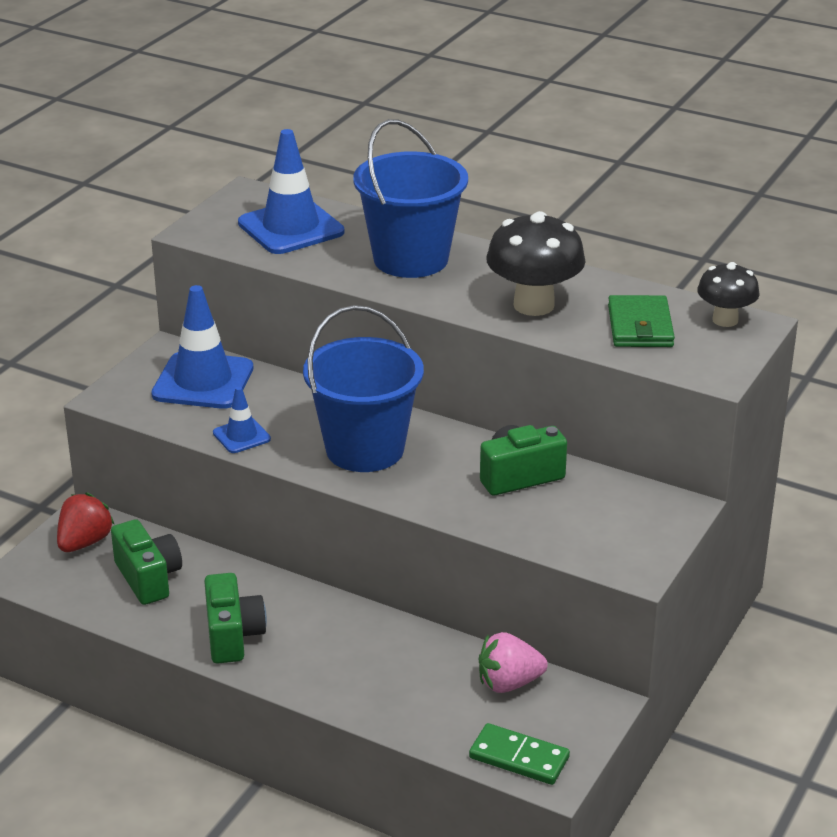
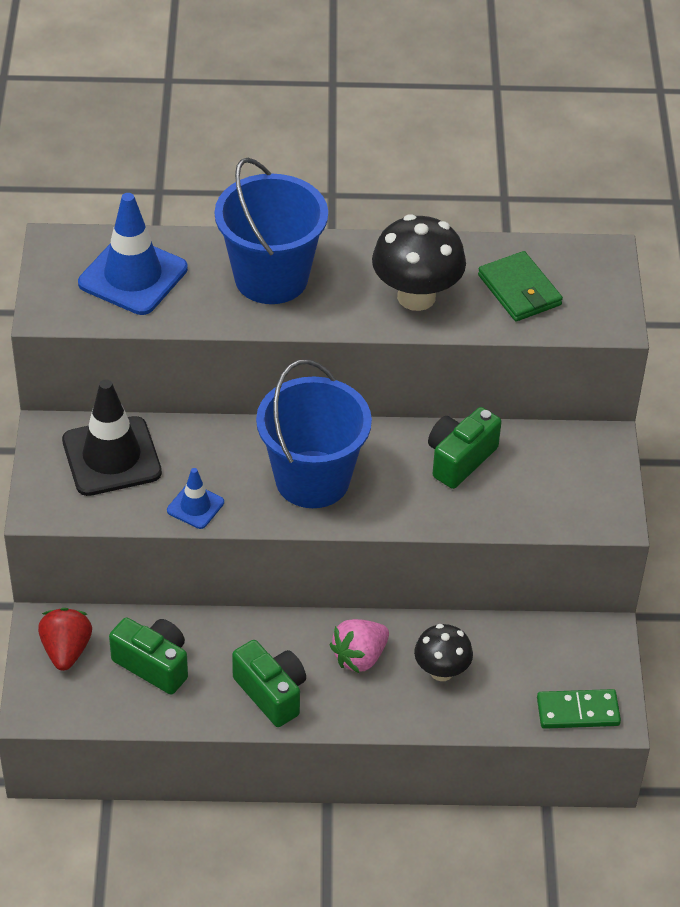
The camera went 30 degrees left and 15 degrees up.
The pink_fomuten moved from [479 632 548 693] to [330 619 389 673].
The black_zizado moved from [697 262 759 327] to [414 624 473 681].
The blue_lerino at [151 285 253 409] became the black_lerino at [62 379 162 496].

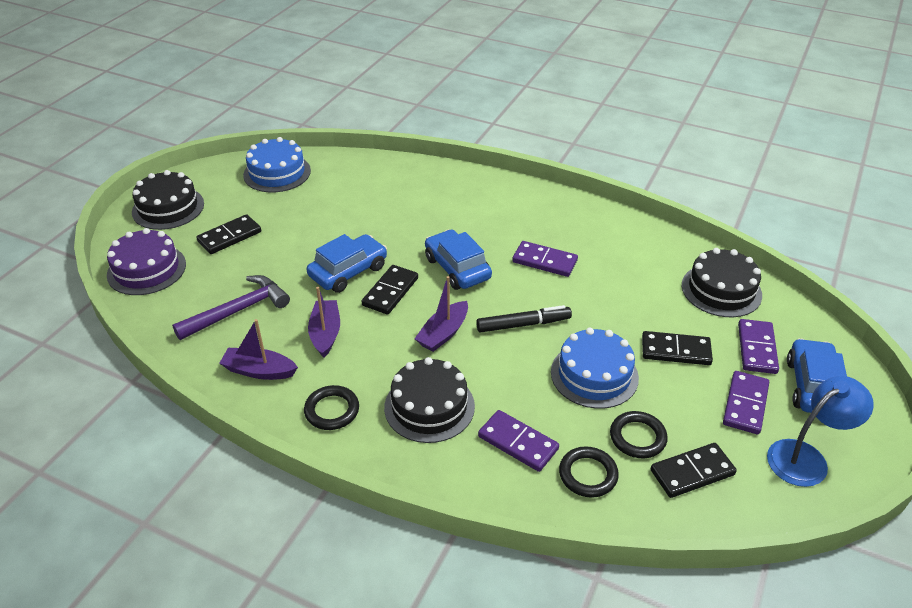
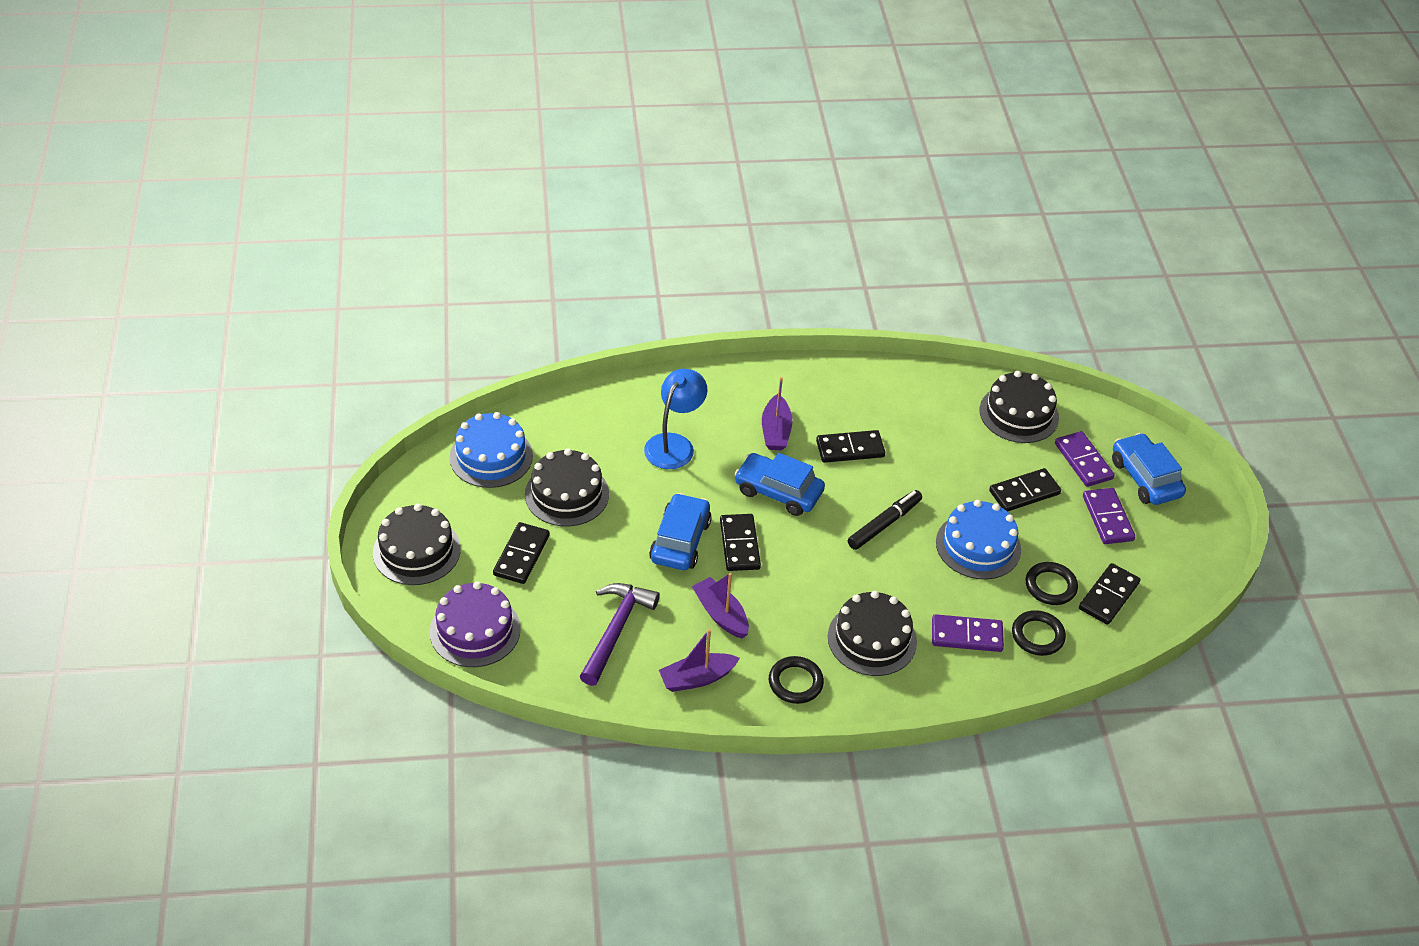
The camera went 35 degrees left and 5 degrees up.
The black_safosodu at [525 448 609 526] appeared.
The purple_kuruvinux moved from [415 276 468 352] to [762 377 793 451].
The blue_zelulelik moved from [767 376 874 487] to [644 369 707 469].
The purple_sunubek at [512 241 578 277] became the black_sunubek at [816 430 885 463].

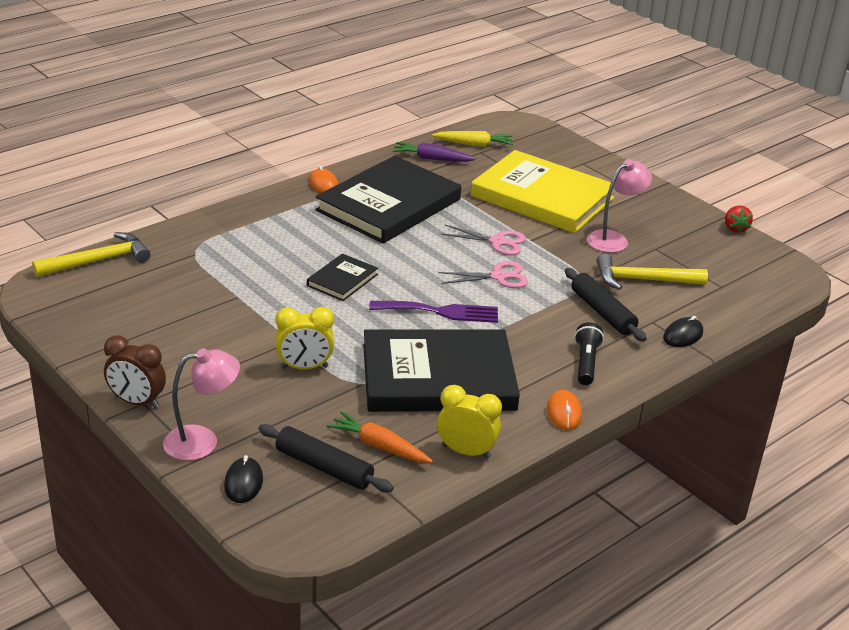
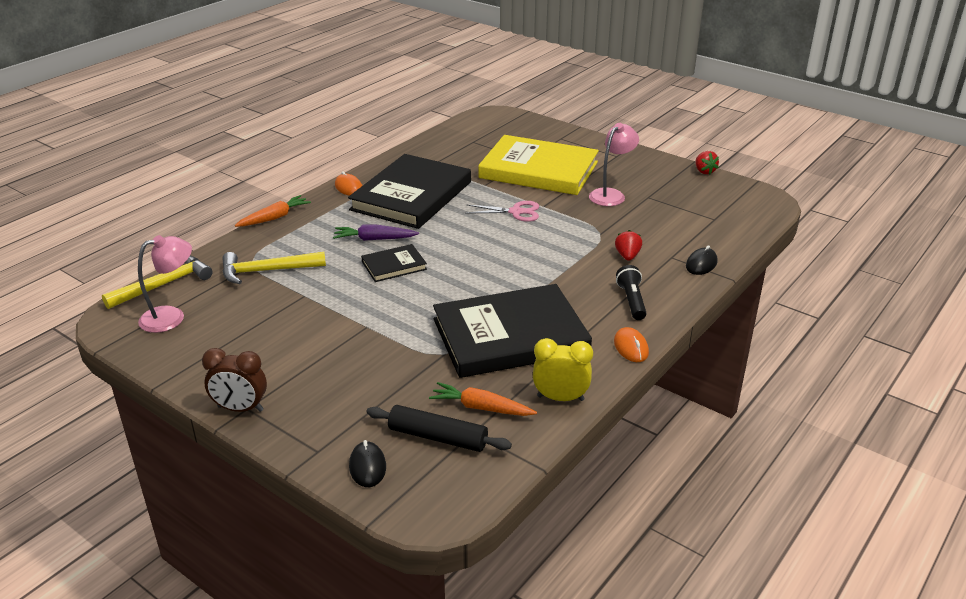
The camera went 10 degrees left and 0 degrees up.
The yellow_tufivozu at [275 307 334 369] disappeared.
The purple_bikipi at [369 301 498 323] disappeared.
The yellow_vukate at [432 131 513 147] disappeared.
The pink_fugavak at [439 261 528 288] disappeared.
The orange_vukate at [235 195 311 227] appeared.
The pink_zelulelik moved from [163 348 240 461] to [138 235 192 333].
The purple_vukate moved from [392 142 476 162] to [333 225 419 241].
The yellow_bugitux moved from [596 254 708 290] to [222 252 326 284].
The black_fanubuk at [565 268 647 342] was replaced by the red_fomuten at [615 230 642 261].
The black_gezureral at [307 254 378 301] turned 45 degrees clockwise.

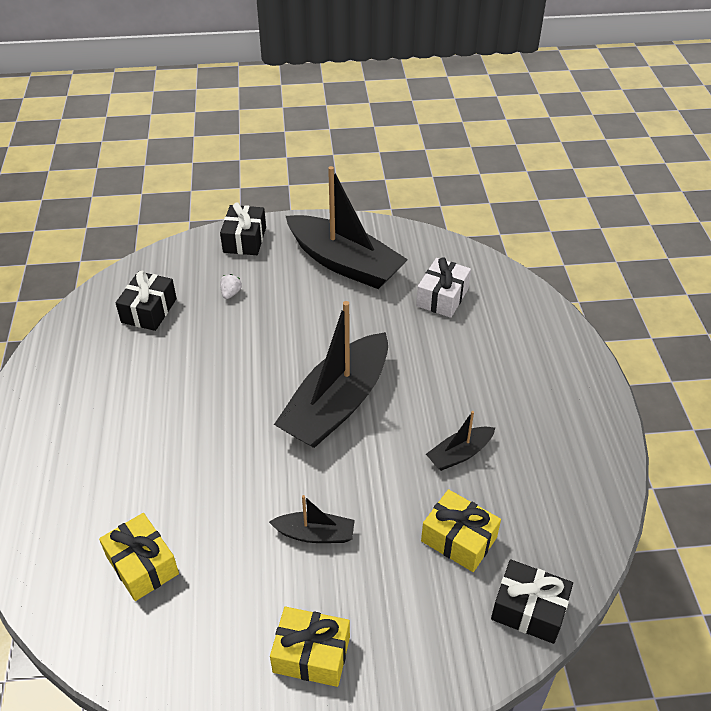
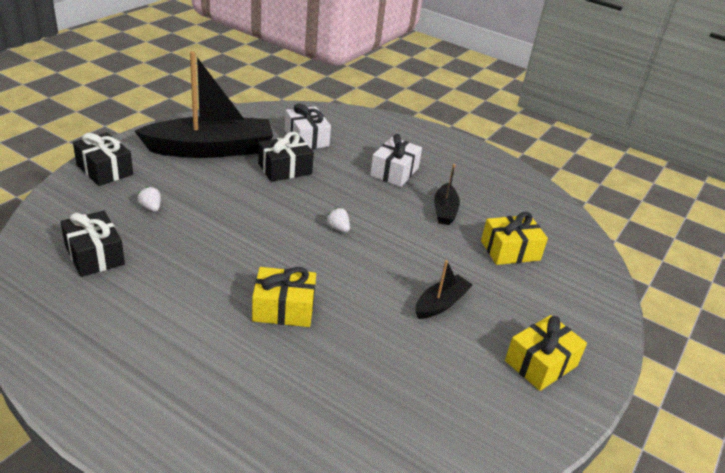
The camera went 55 degrees left and 10 degrees down.
The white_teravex at [370 134 422 187] appeared.
The yellow_teravex moved from [99 513 179 601] to [252 267 316 327].
The black_teravex moved from [491 559 573 644] to [258 132 314 182].
The black_kuruvinux at [274 301 388 448] was replaced by the white_fomuten at [326 208 350 232].

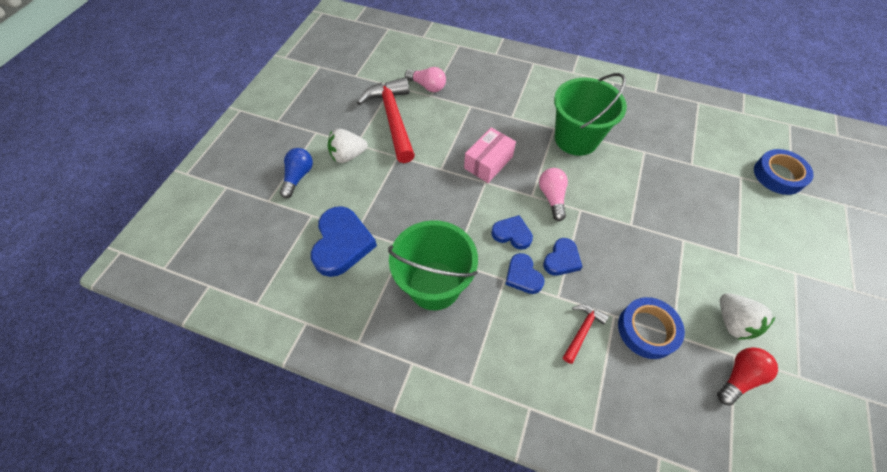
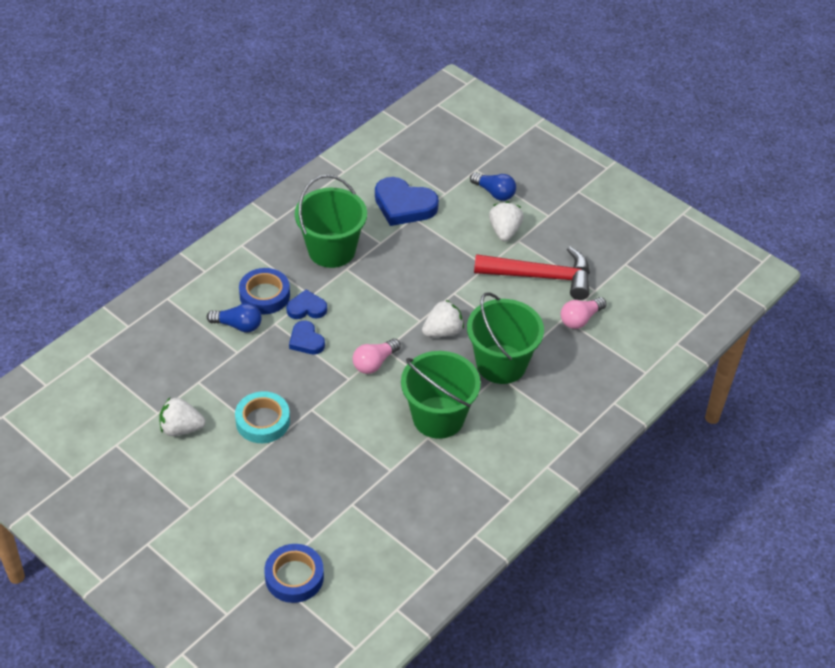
The camera went 110 degrees right and 10 degrees down.
The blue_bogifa at [491 215 533 250] disappeared.
The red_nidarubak at [717 347 778 406] disappeared.
The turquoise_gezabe at [235 391 290 443] appeared.
The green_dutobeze at [467 292 544 384] appeared.
The blue_gezabe moved from [618 297 685 359] to [239 268 290 314].
The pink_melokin at [464 127 516 183] was replaced by the white_fomuten at [422 299 464 337].
The red_bugitux at [563 304 609 364] was replaced by the blue_nidarubak at [207 303 262 332].
The pink_nidarubak at [539 168 568 221] turned 120 degrees clockwise.

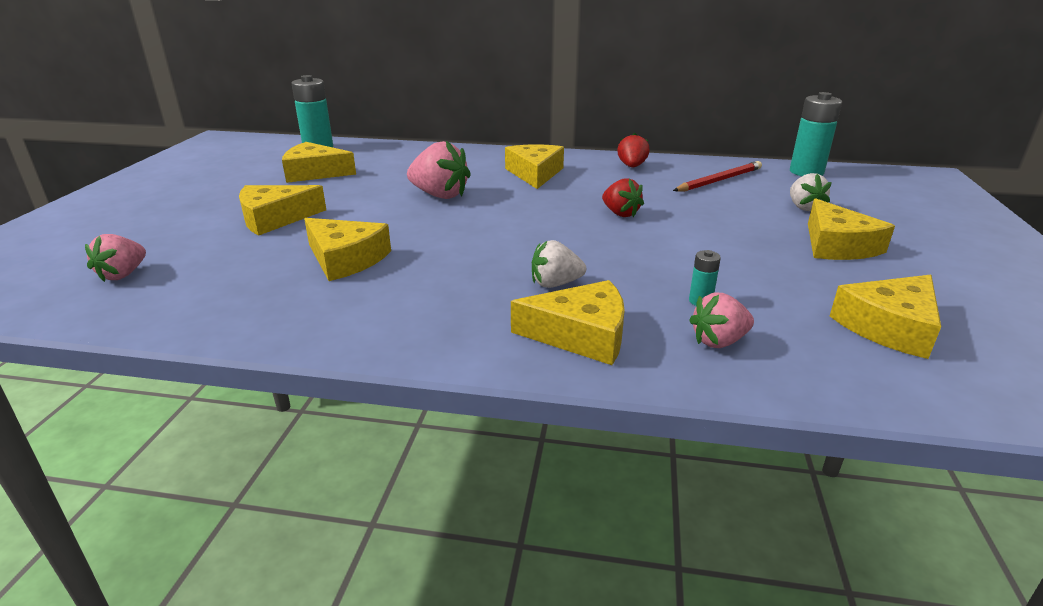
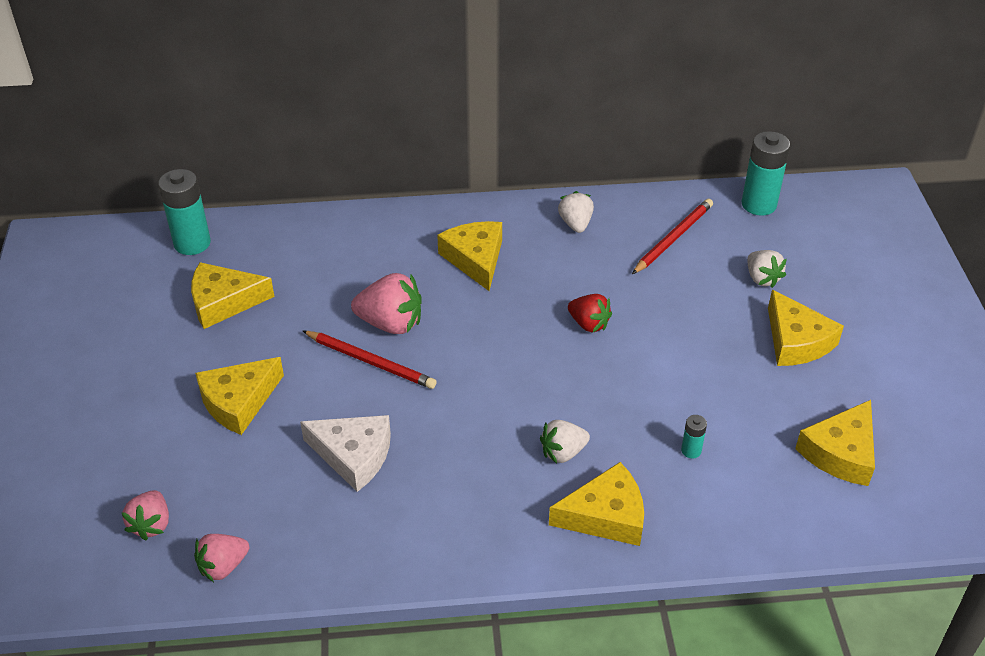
The camera went 15 degrees left and 15 degrees up.
The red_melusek at [303 331 437 389] appeared.
The pink_fomuten moved from [689 293 754 348] to [194 534 249 582].
The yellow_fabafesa at [304 218 391 281] became the white_fabafesa at [300 415 391 492].
The red_fomuten at [617 133 649 167] became the white_fomuten at [558 191 594 233].

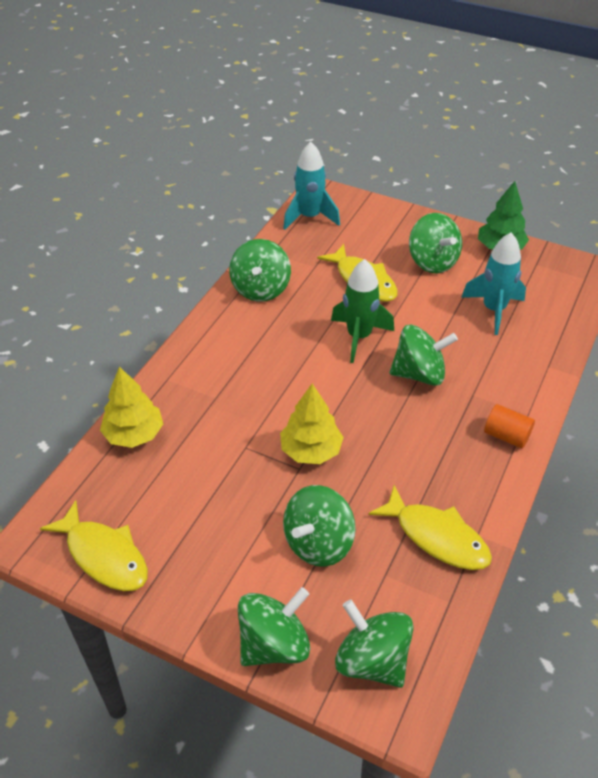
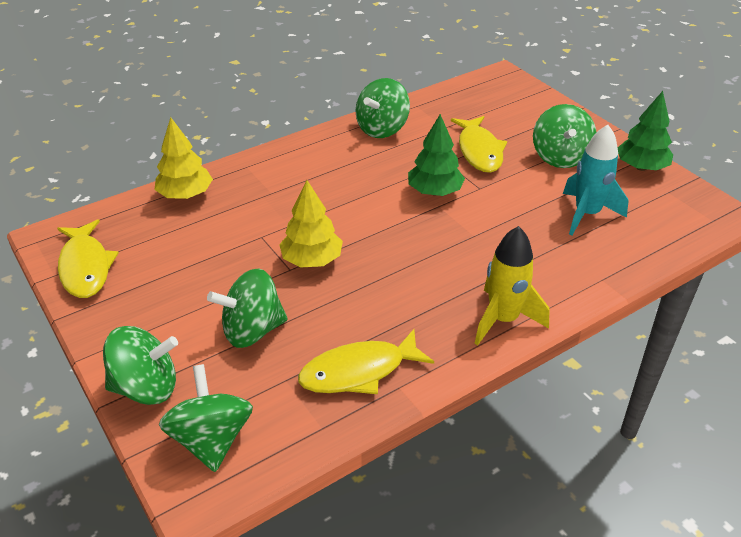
The camera went 30 degrees right and 5 degrees down.
The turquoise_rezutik at [283 142 340 230] disappeared.
The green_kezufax at [389 325 458 386] disappeared.
The green_rezutik at [331 259 394 363] was replaced by the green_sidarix at [408 114 465 196].
The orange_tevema at [484 404 535 448] was replaced by the yellow_rezutik at [474 226 550 345].
The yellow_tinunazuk at [368 485 492 570] turned 90 degrees clockwise.

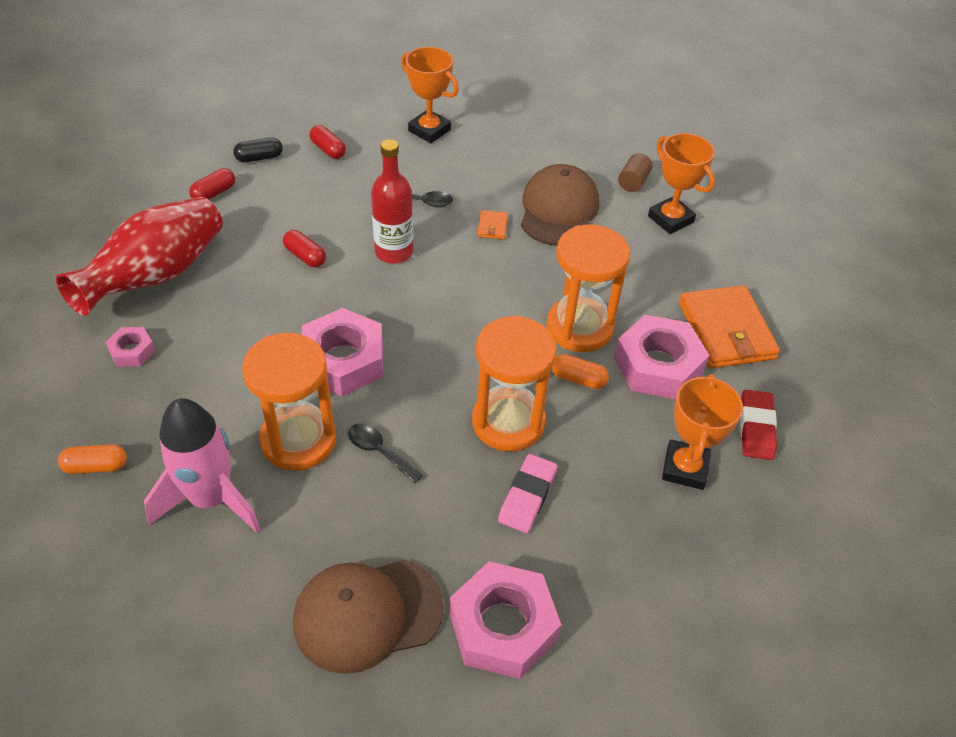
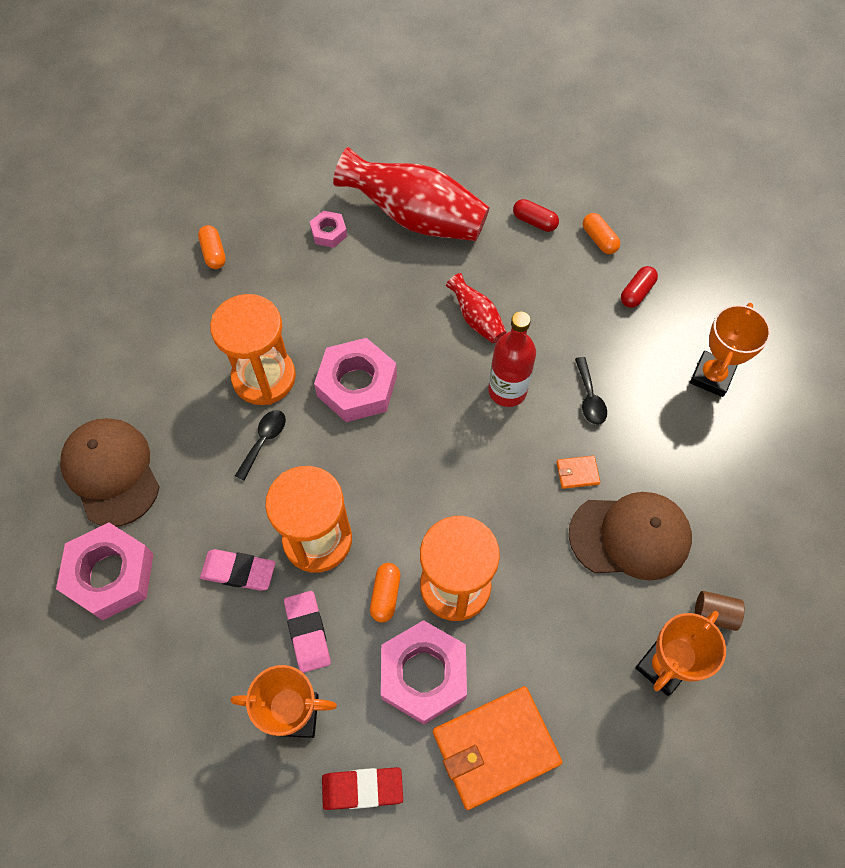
The camera went 80 degrees right and 15 degrees up.
The pink_rezutik at [144 398 261 533] disappeared.
The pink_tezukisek at [284 591 331 673] appeared.
The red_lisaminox at [283 230 326 267] was replaced by the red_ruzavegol at [446 273 506 343].
The black_lisaminox at [233 137 283 162] became the orange_lisaminox at [583 213 620 254].

